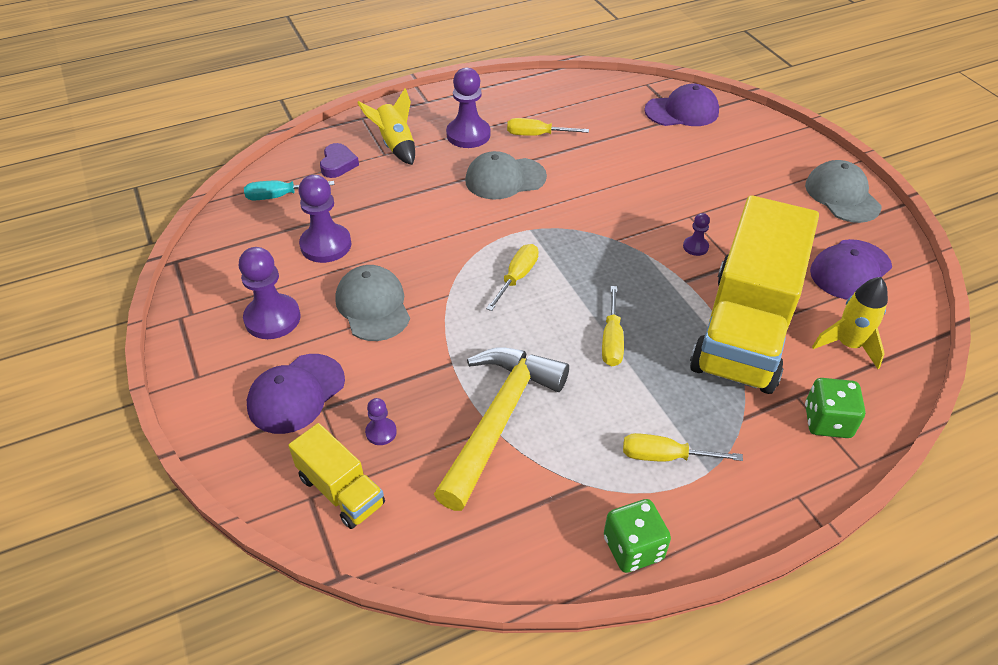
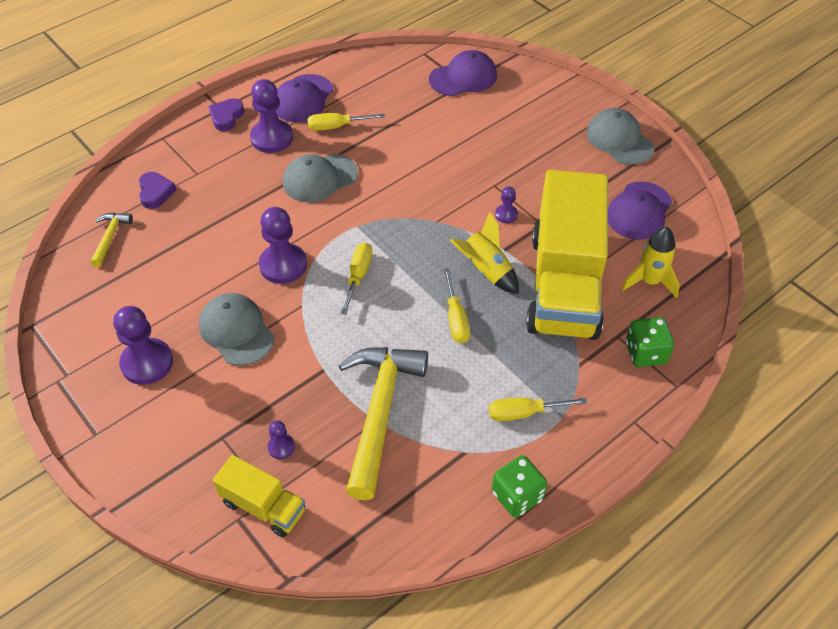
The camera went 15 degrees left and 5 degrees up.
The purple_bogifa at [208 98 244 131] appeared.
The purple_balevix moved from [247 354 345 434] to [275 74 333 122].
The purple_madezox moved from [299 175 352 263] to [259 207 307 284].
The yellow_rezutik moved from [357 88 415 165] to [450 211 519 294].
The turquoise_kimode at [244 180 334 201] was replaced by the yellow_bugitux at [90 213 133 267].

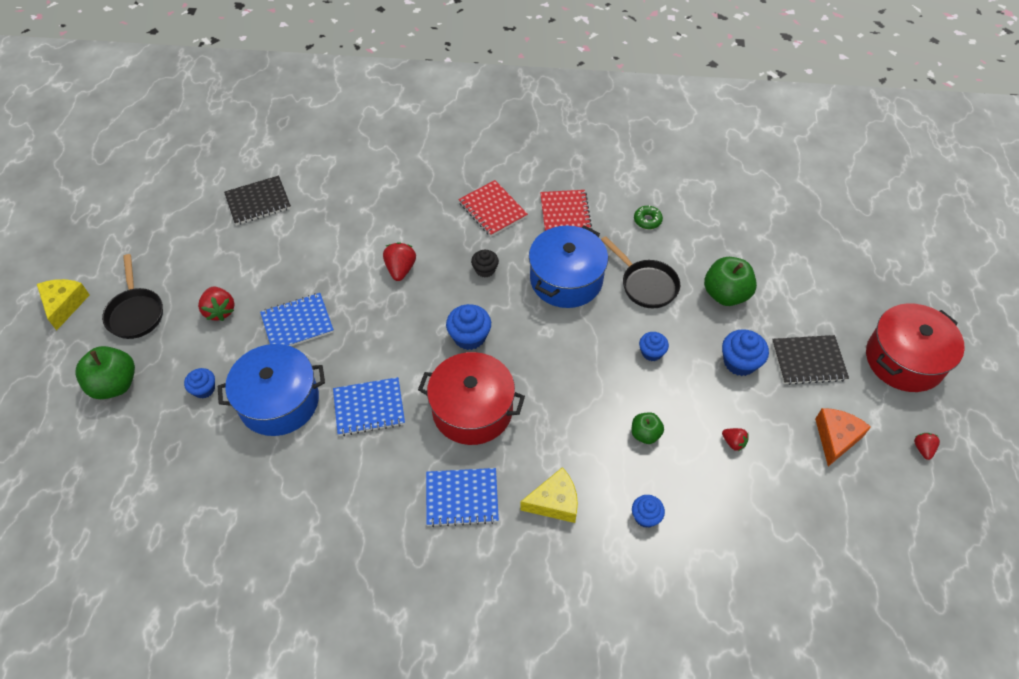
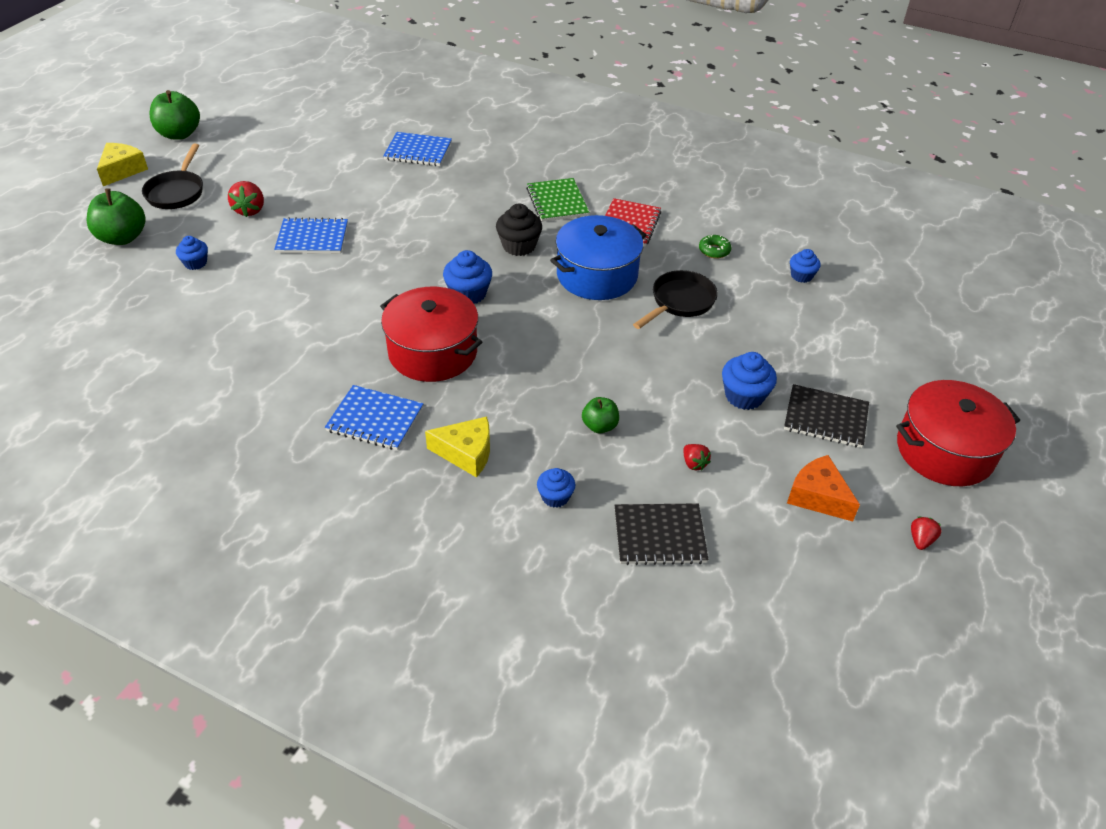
The camera went 20 degrees right and 10 degrees down.
The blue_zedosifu at [218 344 325 436] disappeared.
The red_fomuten at [383 242 416 281] disappeared.
The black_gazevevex moved from [224 175 291 225] to [615 503 709 565].
The blue_gazevevex moved from [333 377 405 436] to [383 132 452 166].
The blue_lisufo moved from [639 332 669 361] to [790 249 821 283].
The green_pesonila moved from [704 257 757 306] to [150 90 200 140].
The red_gazevevex at [458 180 528 237] became the green_gazevevex at [526 178 589 222].
The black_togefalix at [601 236 680 308] turned 120 degrees counterclockwise.
The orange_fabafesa at [815 408 871 466] turned 90 degrees counterclockwise.
The black_lisufo at [471 250 499 277] changed to 1.55 times the size.

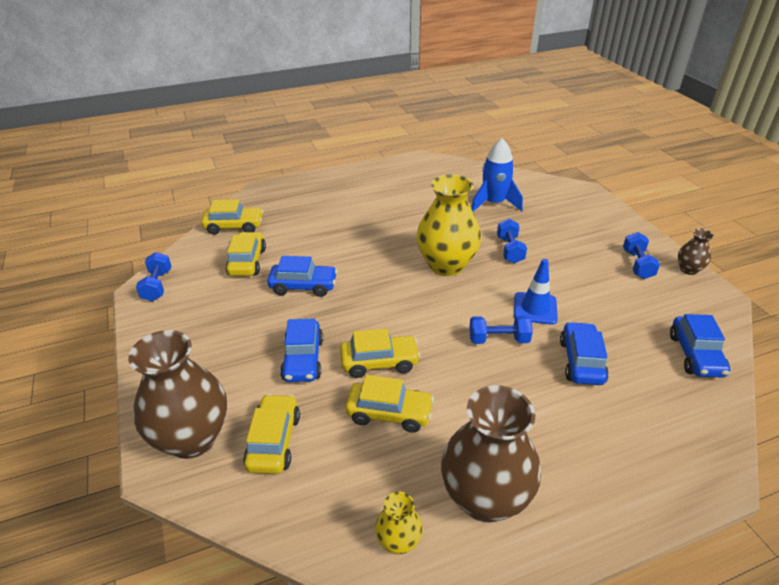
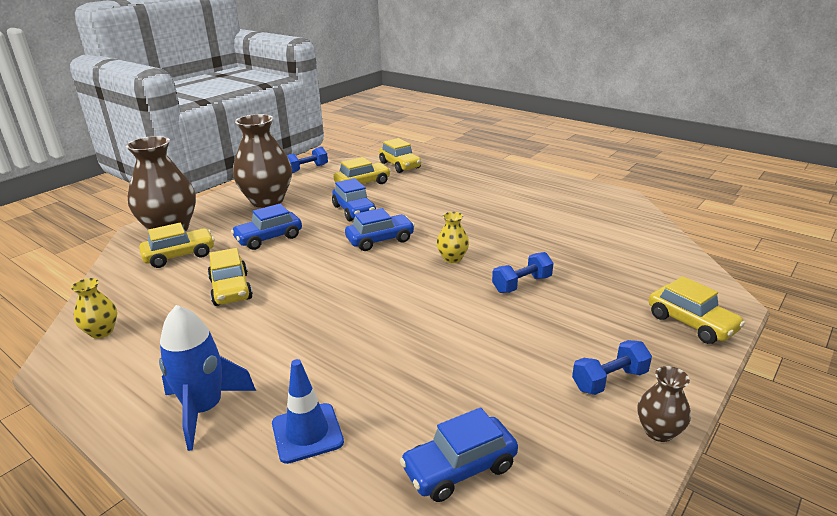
The camera went 60 degrees right and 10 degrees down.
The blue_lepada at [469 316 533 344] disappeared.
The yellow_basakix moved from [340 328 420 378] to [649 276 745 344].
The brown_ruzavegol moved from [441 385 541 522] to [233 114 292 208].
The blue_rezutik moved from [471 138 523 212] to [159 305 256 451].
The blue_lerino moved from [514 259 558 325] to [272 359 344 464].
The blue_basakix moved from [560 322 609 385] to [345 208 415 251].
The yellow_ruzavegol at [417 174 481 276] changed to 0.47 times the size.

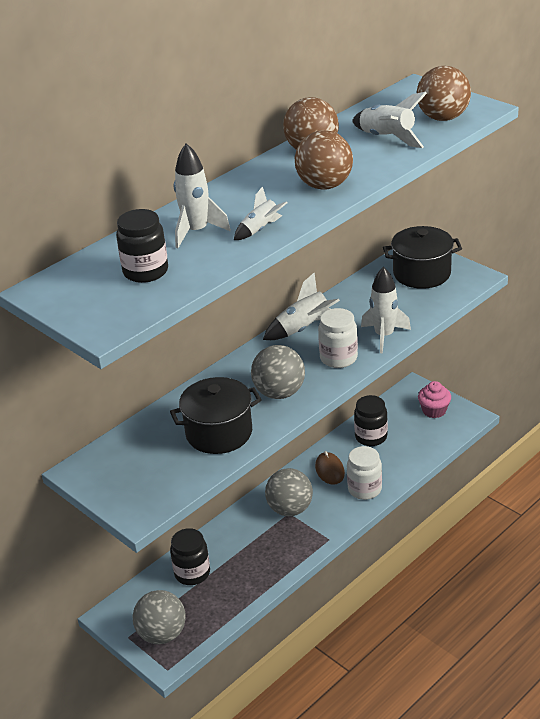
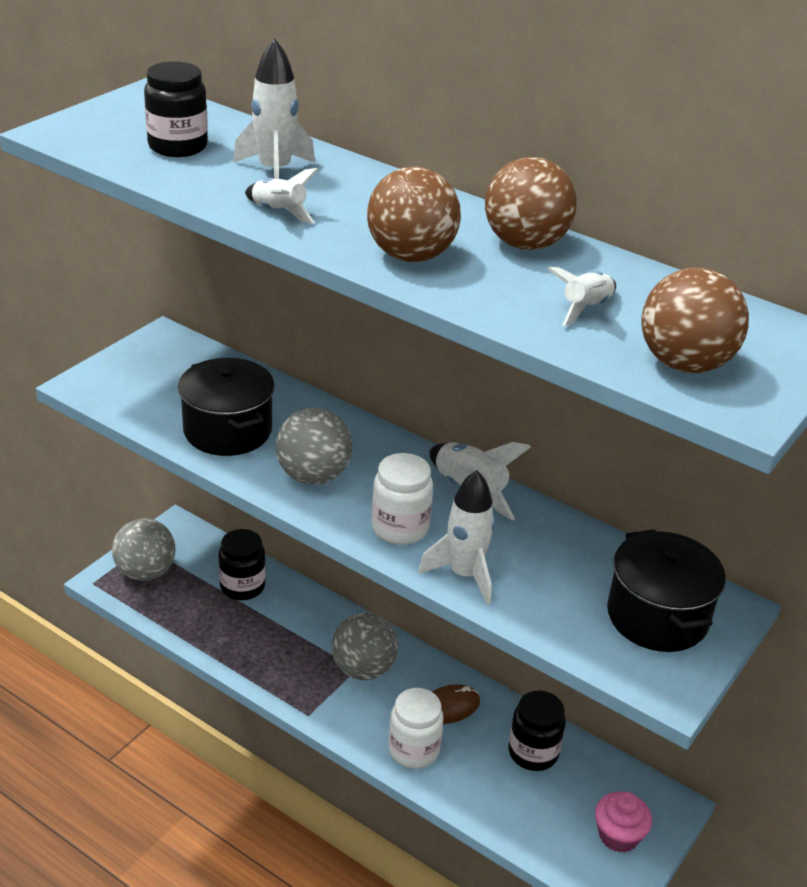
The camera went 75 degrees right and 0 degrees up.
The white_rezutik at [352 92 427 148] changed to 0.62 times the size.

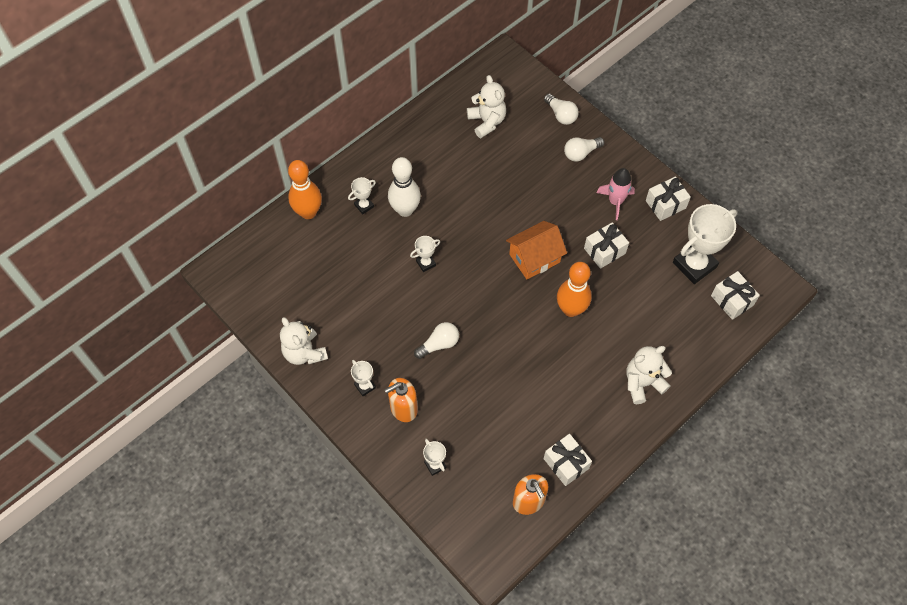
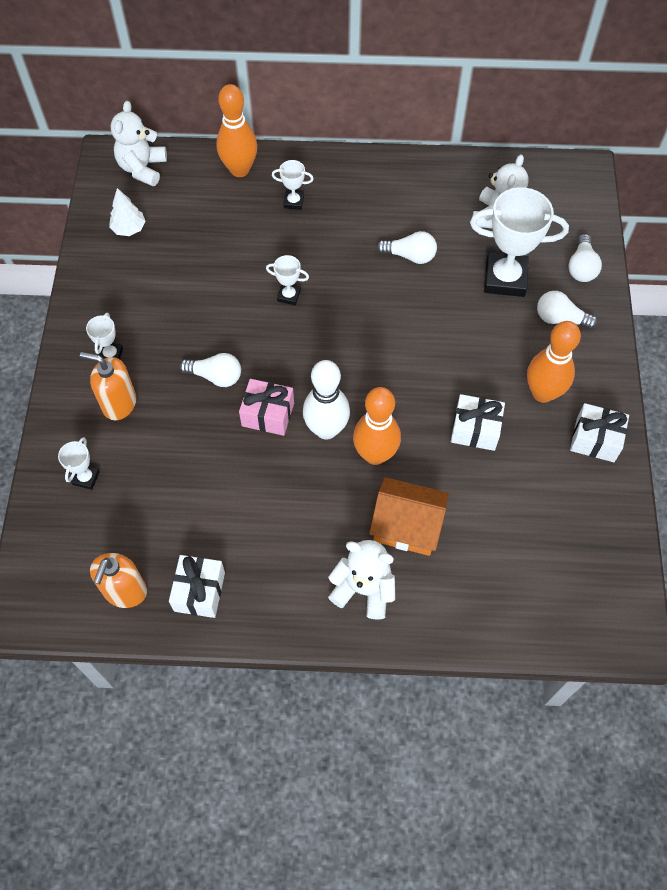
The camera went 45 degrees right and 0 degrees up.
The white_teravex at [711 271 760 320] disappeared.
The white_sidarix at [109 188 146 236] appeared.
The pink_teravex at [239 379 294 436] appeared.
The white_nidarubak at [376 231 437 264] appeared.
The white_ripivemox moved from [280 317 328 365] to [111 101 167 186].
The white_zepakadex moved from [388 157 421 217] to [303 360 350 440].
The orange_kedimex moved from [506 221 567 279] to [369 477 449 556].
The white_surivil moved from [673 204 737 284] to [470 187 569 297].
The pink_rezutik at [597 168 635 220] was replaced by the orange_zepakadex at [527 321 581 403].

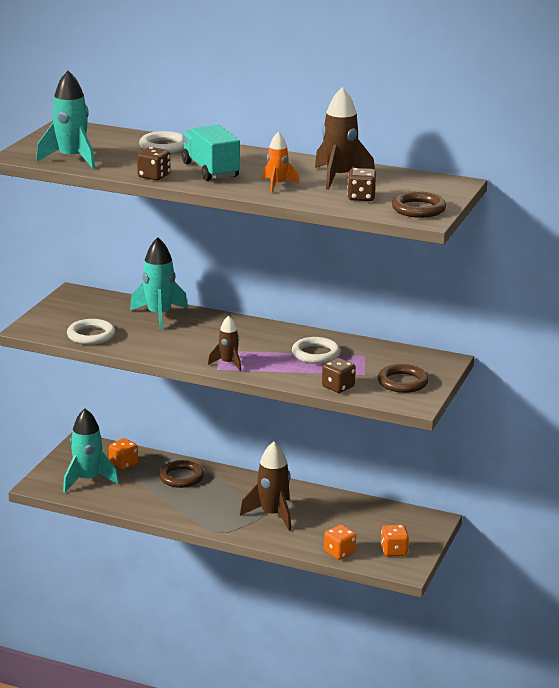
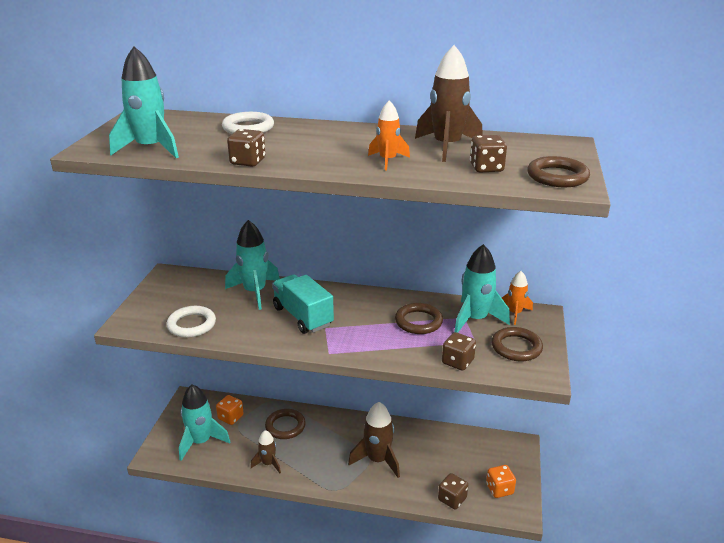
The camera went 10 degrees left and 5 degrees up.
The turquoise_rezutik at [454 244 510 333] appeared.
The orange_rezutik at [502 271 533 325] appeared.
The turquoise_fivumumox moved from [182 125 240 181] to [272 274 334 334].
The brown_rezutik moved from [208 316 241 371] to [251 430 281 473].
The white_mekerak at [292 337 341 364] became the brown_mekerak at [395 303 443 334].
The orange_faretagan at [324 525 356 560] became the brown_faretagan at [438 473 468 509].

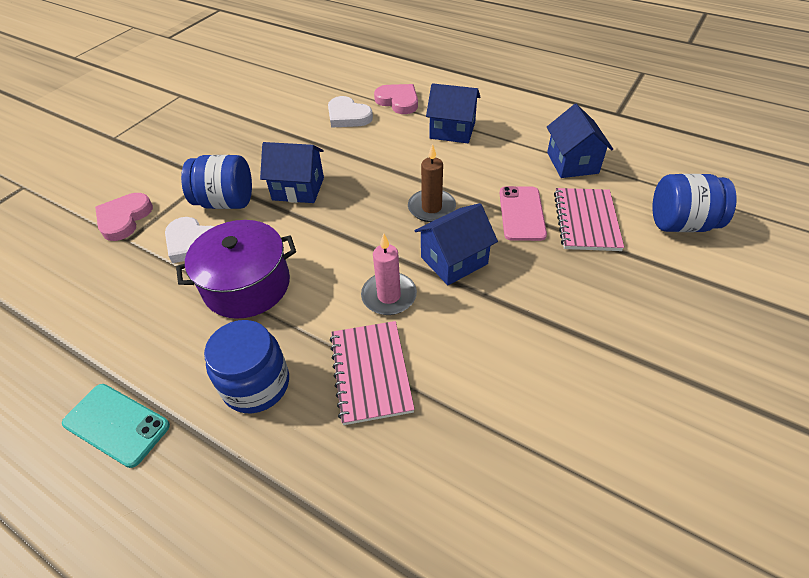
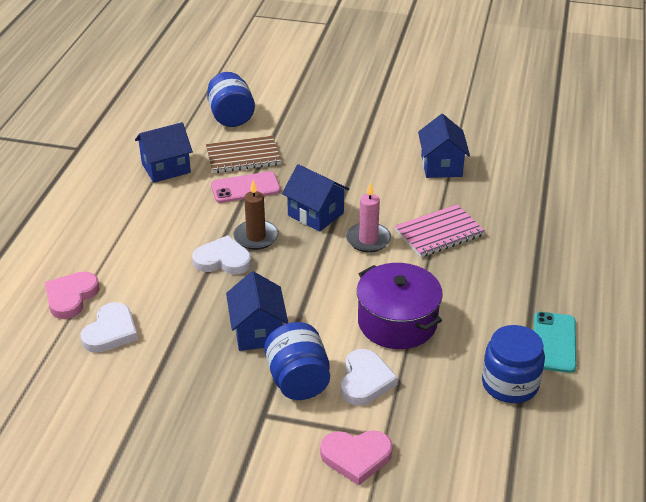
The camera went 110 degrees left and 10 degrees down.
The white_bogifa at [192 235 251 275] appeared.
The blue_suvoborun moved from [204 320 289 413] to [482 325 545 403].
The blue_kedimex moved from [426 83 480 143] to [418 114 470 178].
The pink_gazevevex at [554 188 624 251] became the brown_gazevevex at [206 136 281 173].

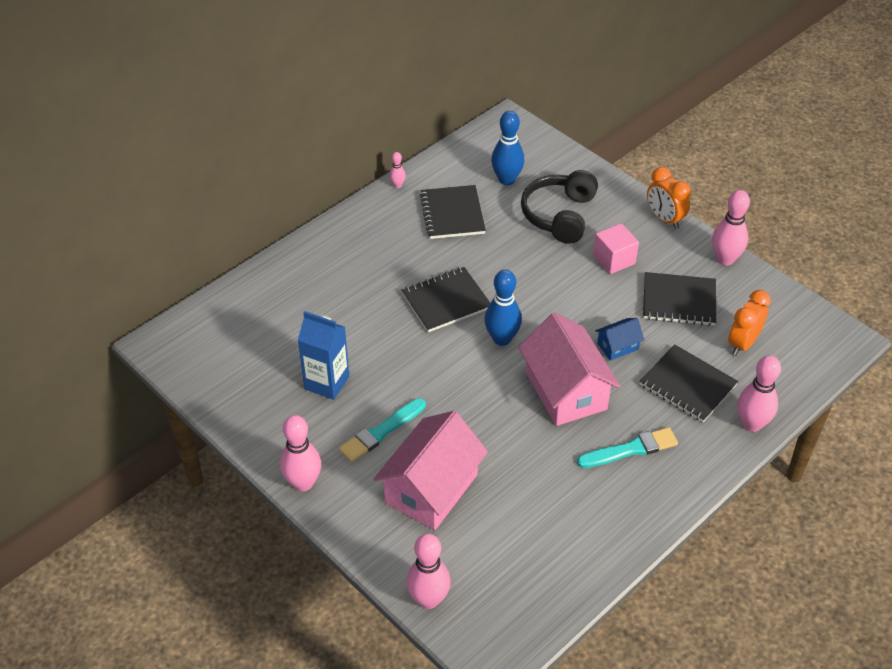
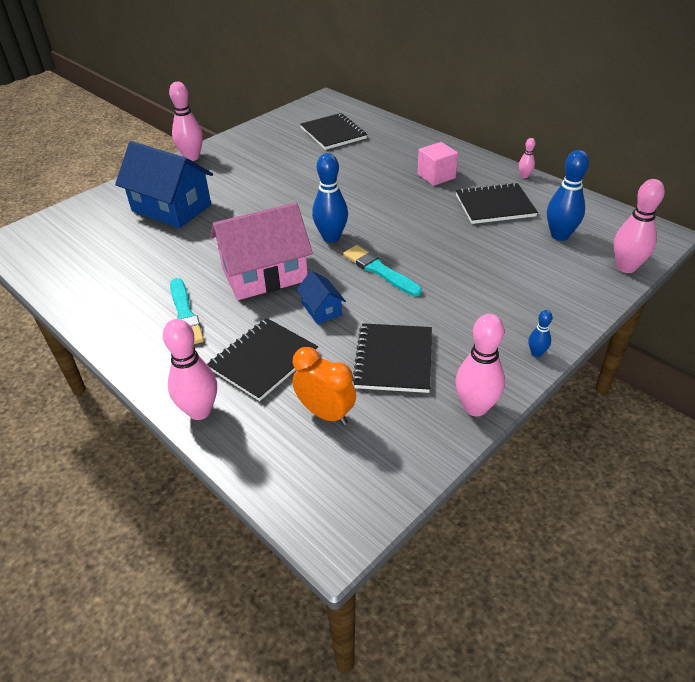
The camera went 90 degrees right and 5 degrees down.
The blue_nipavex at [298 311 349 400] disappeared.
The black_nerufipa at [521 170 598 244] disappeared.
The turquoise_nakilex moved from [339 398 426 462] to [343 245 422 297].
The black_gazevevex moved from [401 267 490 332] to [300 113 367 150].
The pink_zepakadex moved from [406 533 451 609] to [614 179 665 273].
The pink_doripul moved from [593 223 639 274] to [417 142 458 186].
The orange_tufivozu at [647 167 691 229] was replaced by the blue_zepakadex at [528 310 553 357].
The pink_kedimex at [374 411 488 530] became the blue_kedimex at [115 141 213 228].

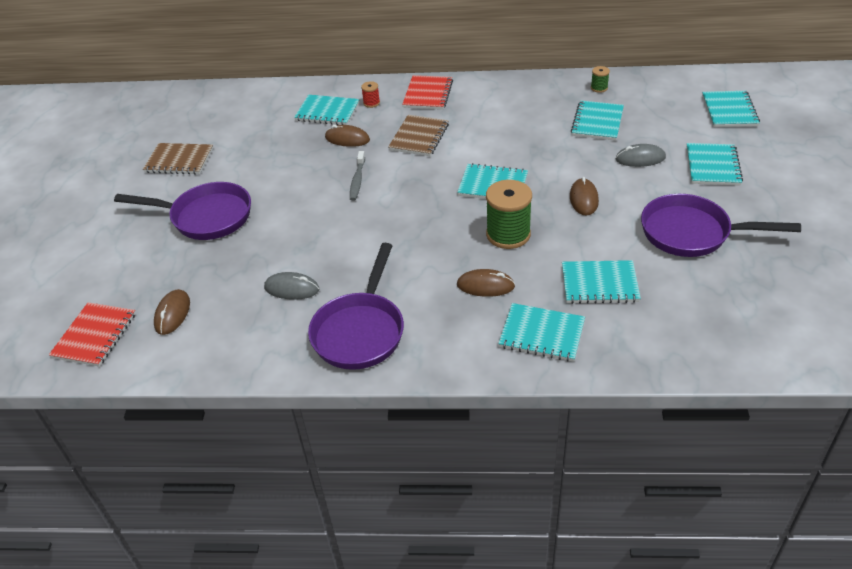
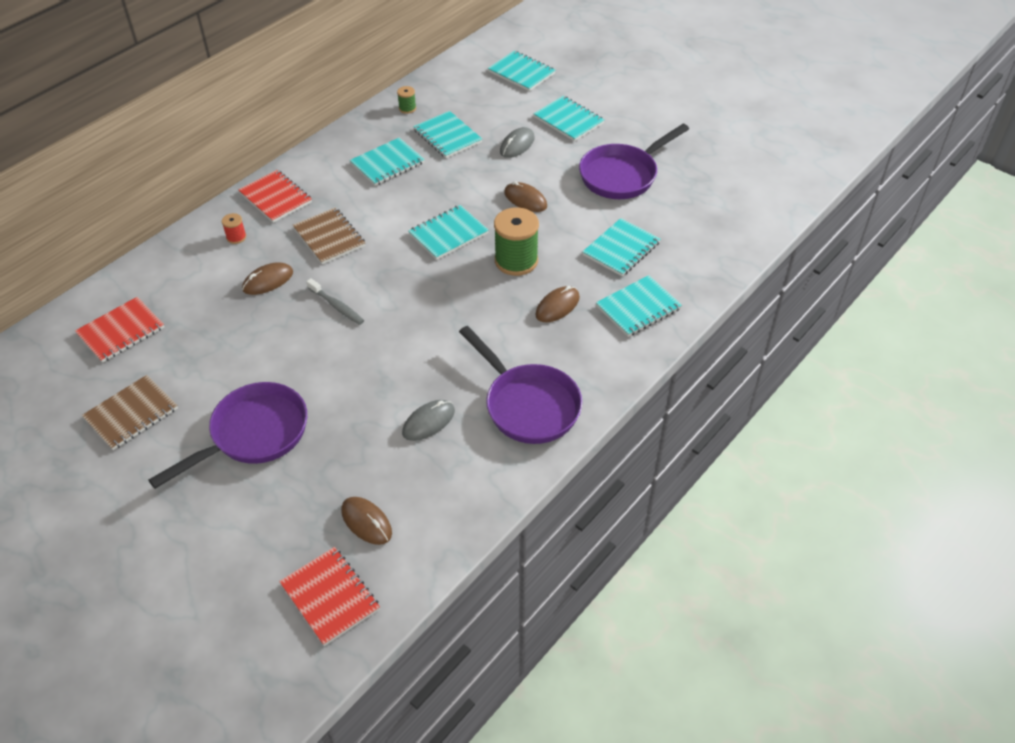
The camera went 55 degrees left and 5 degrees up.
The red_gazevevex at [75 297 164 363] appeared.
The turquoise_gazevevex moved from [294 95 360 125] to [350 137 425 186].

